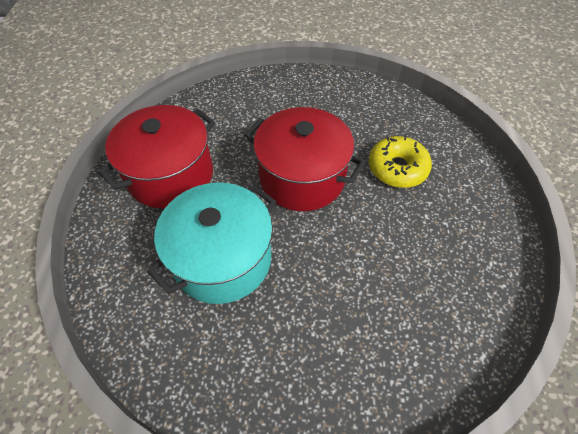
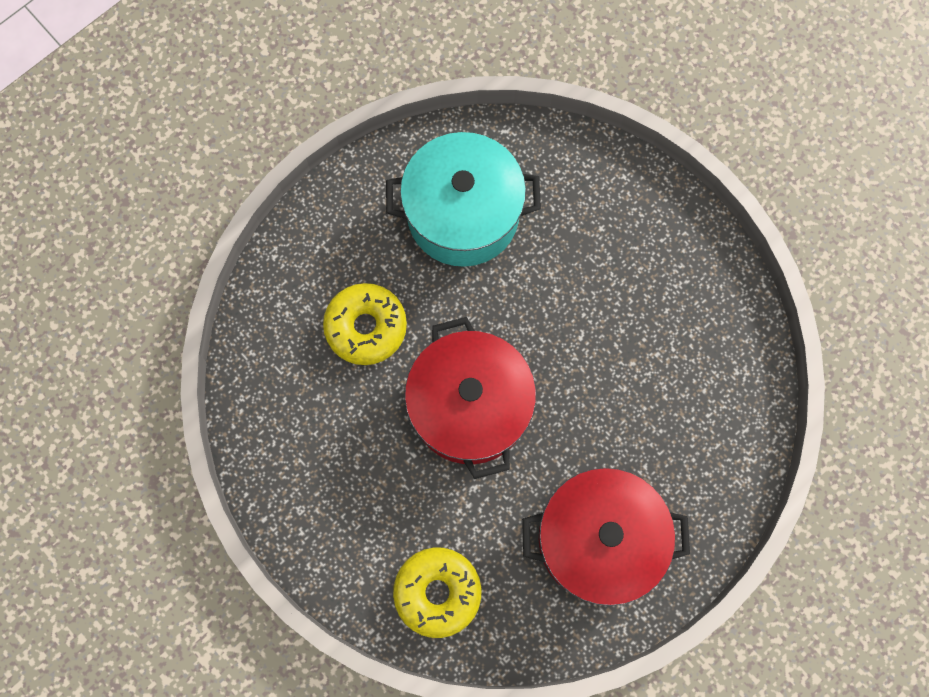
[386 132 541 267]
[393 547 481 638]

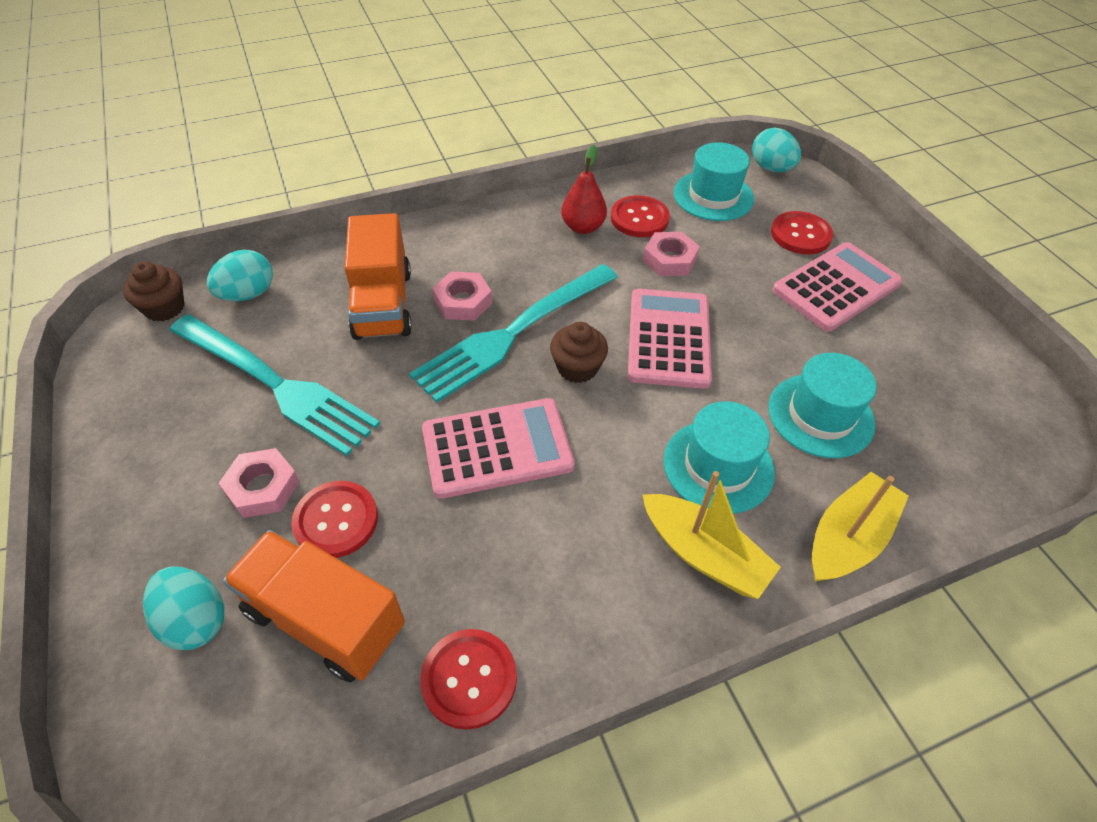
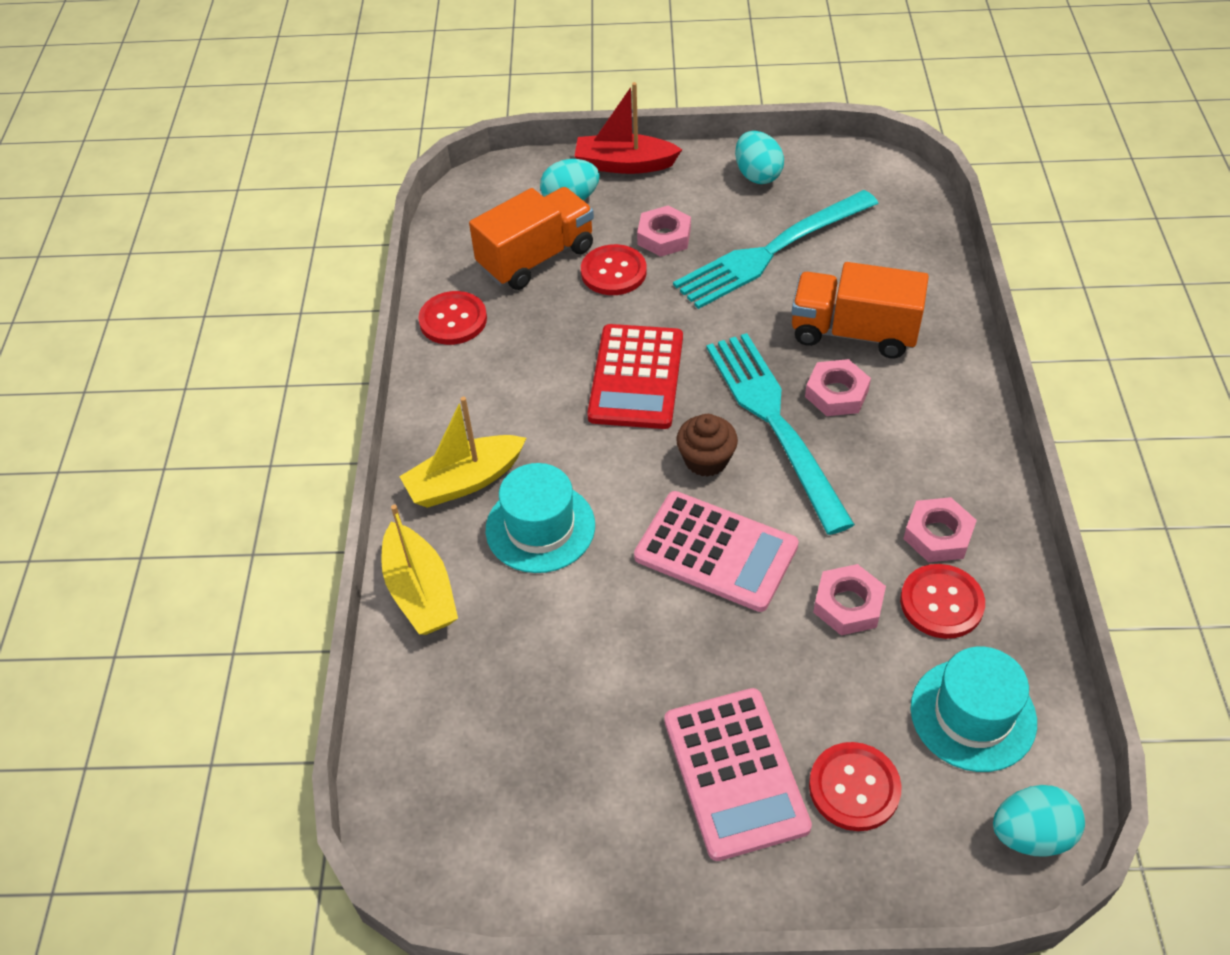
[123 261 184 321] (first image)
[735 131 784 184]
[587 324 683 429]
[903 497 977 562]
[769 353 877 458] (first image)
[575 82 682 174]

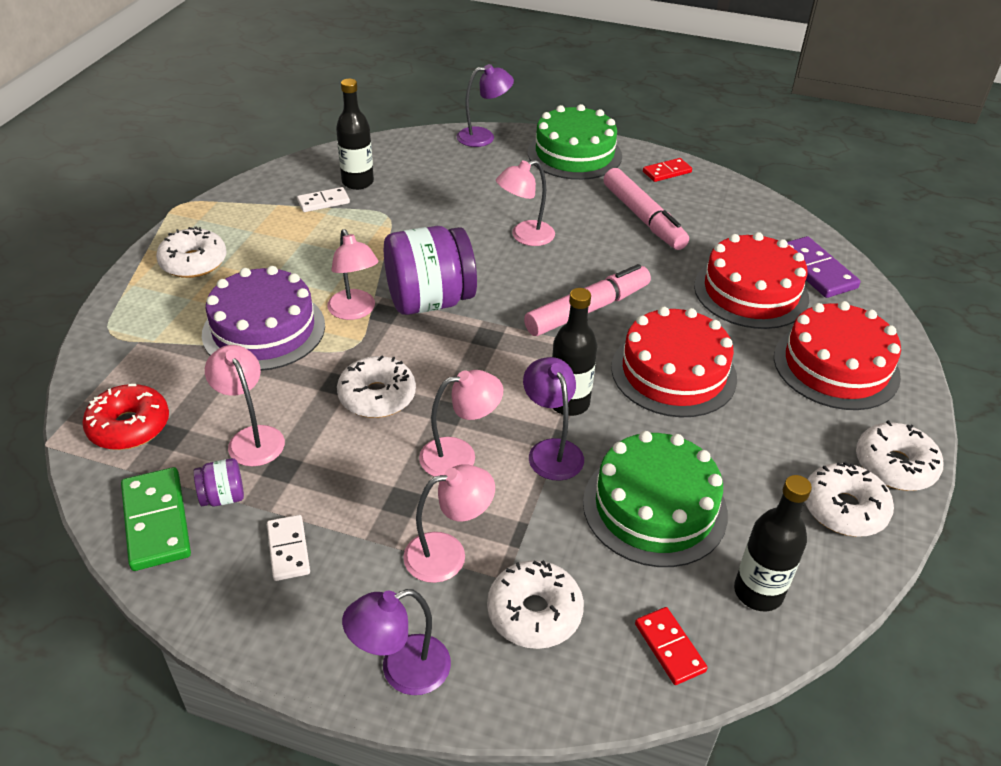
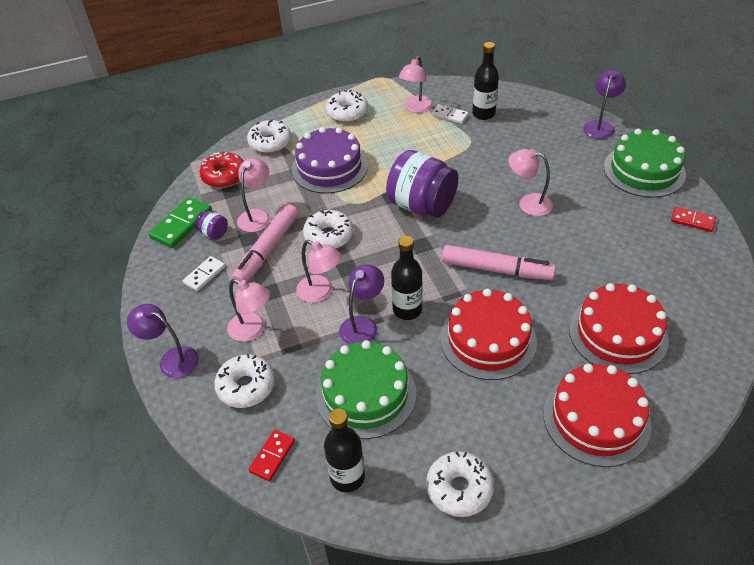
[399 56 433 113]
[583 70 626 139]
[231 204 298 285]
[787 236 861 298] (first image)
[247 120 292 153]

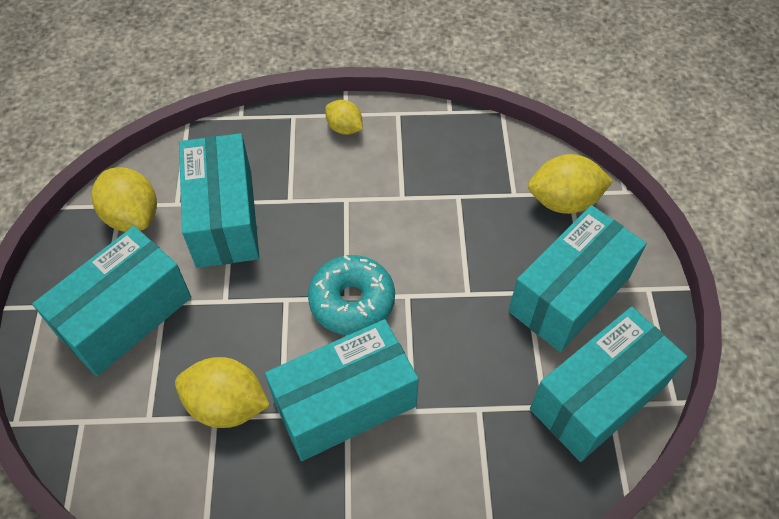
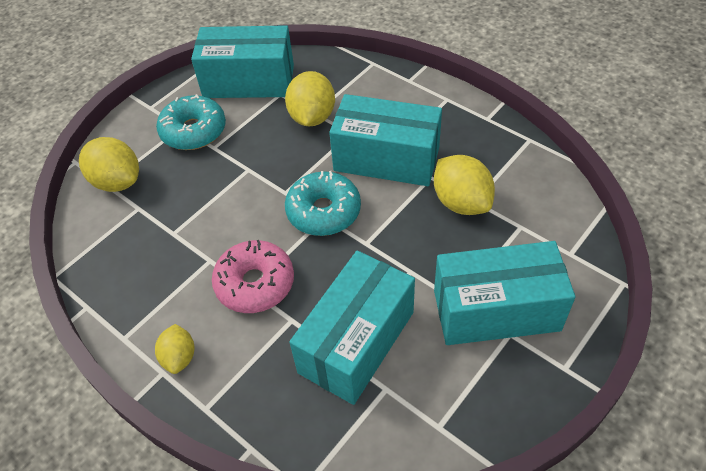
[285 71 335 126]
[156 94 226 150]
[212 240 294 313]

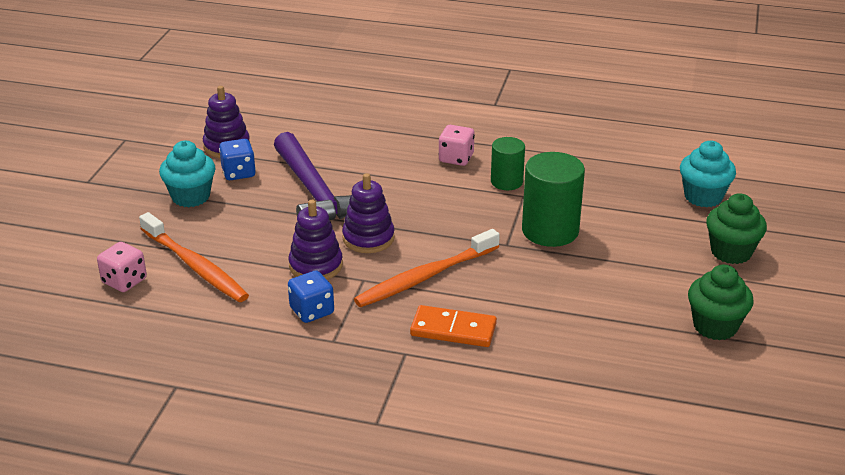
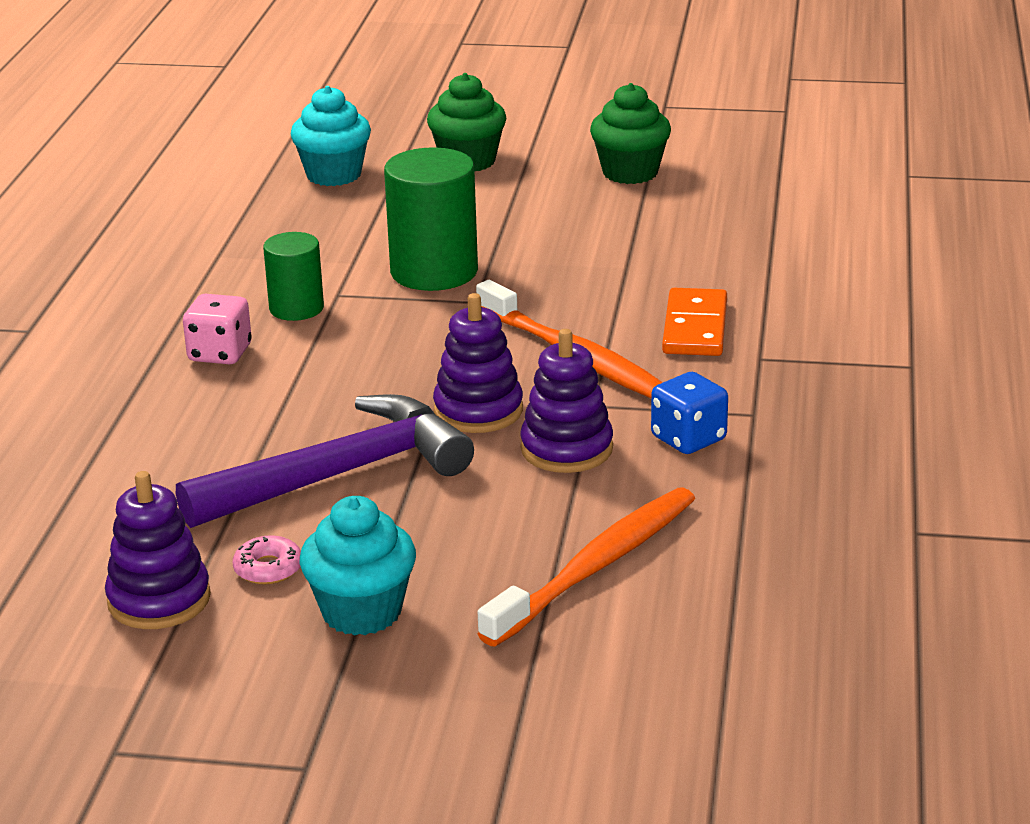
[97 242 147 292] (first image)
[233 535 301 584]

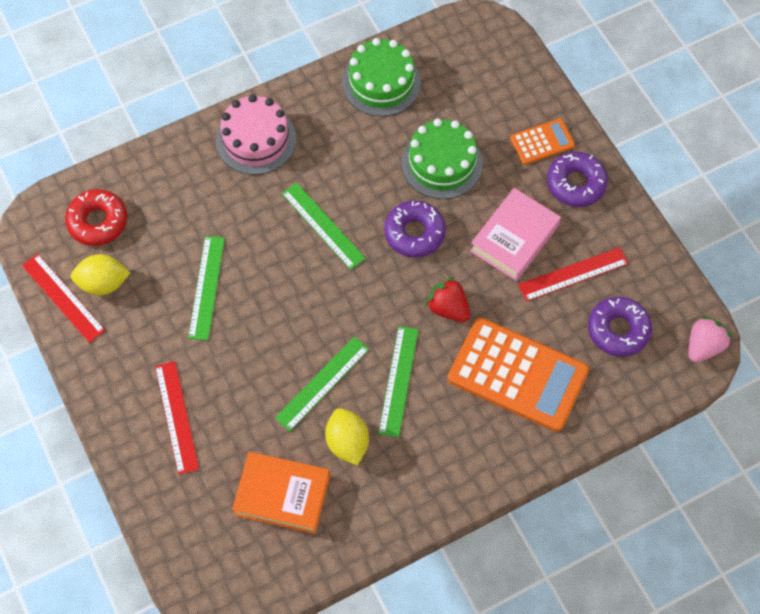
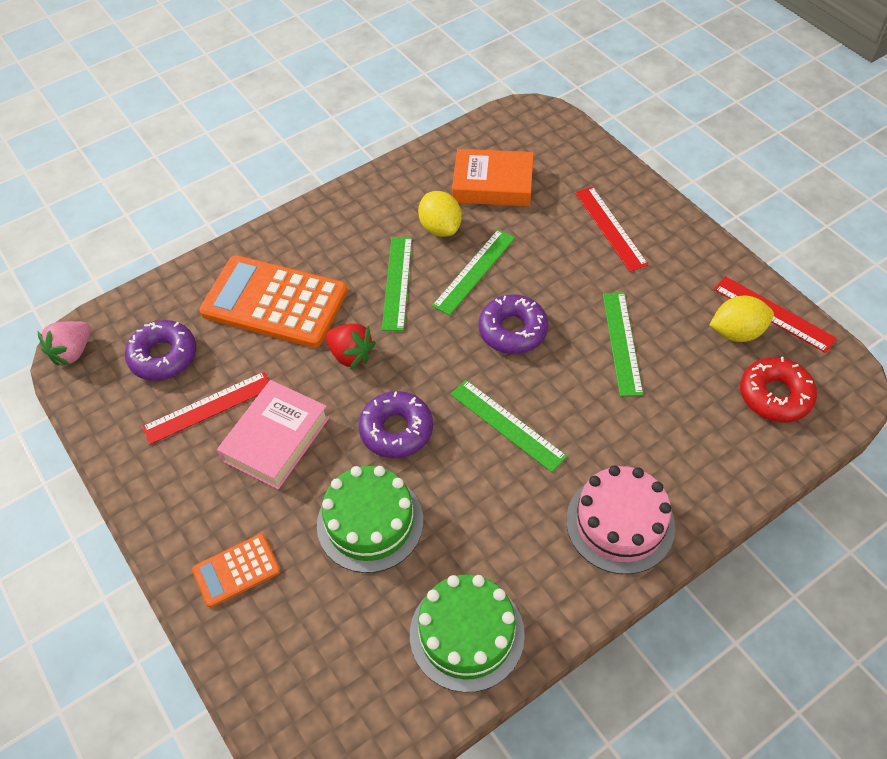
[479 295 548 354]

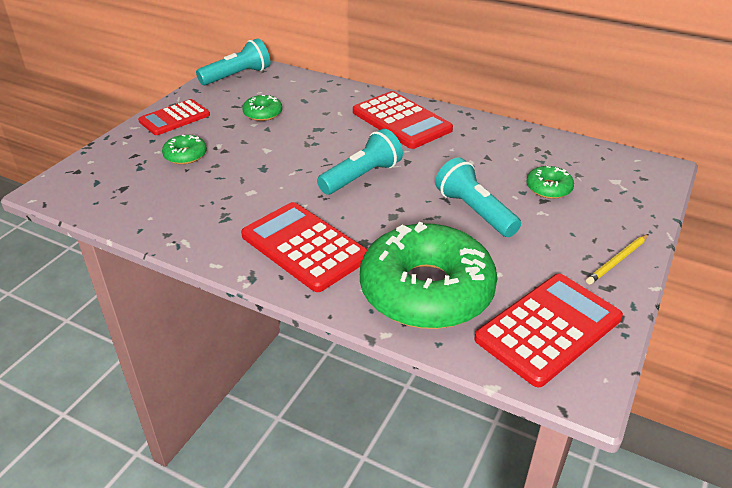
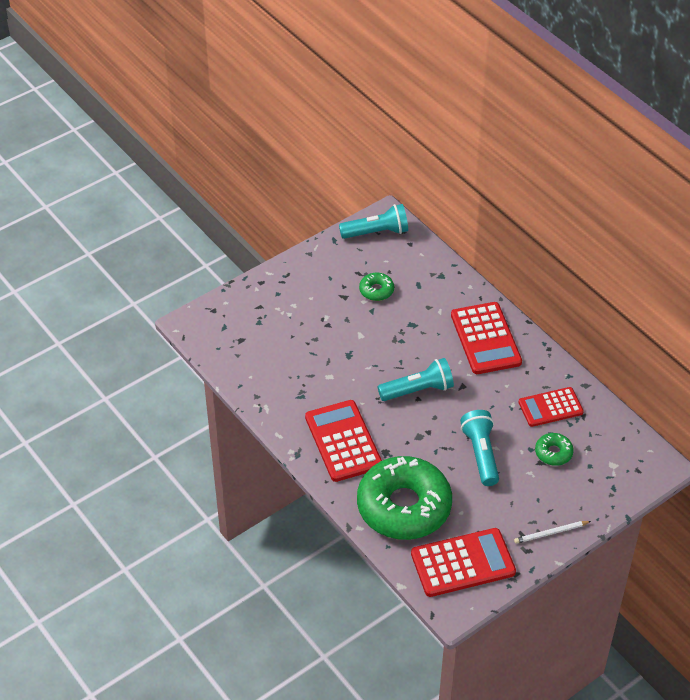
[519 387 584 427]
[162 135 207 164] (first image)
[514 521 591 544]

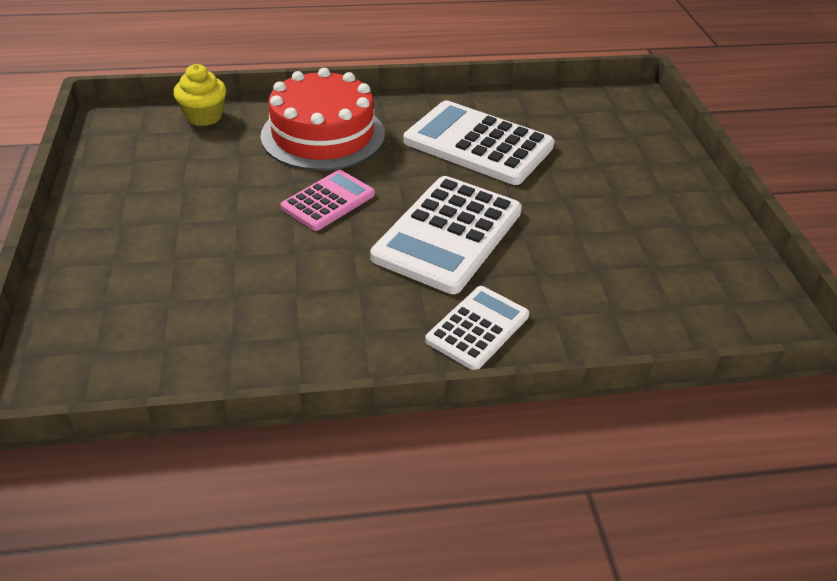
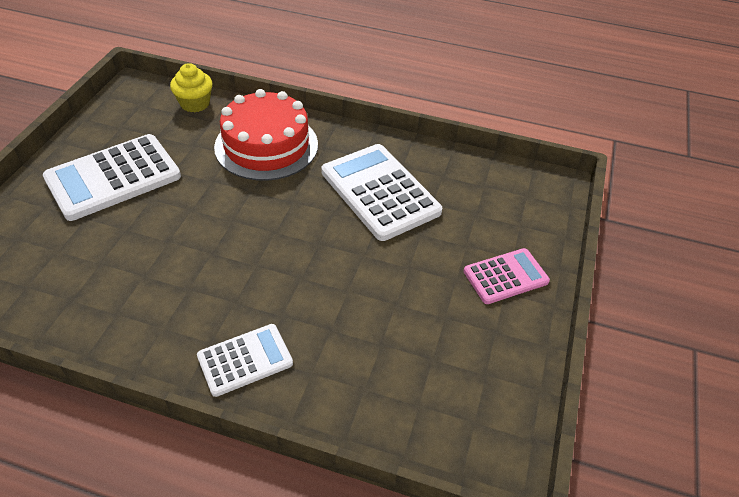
[463 248 550 304]
[43 134 181 221]

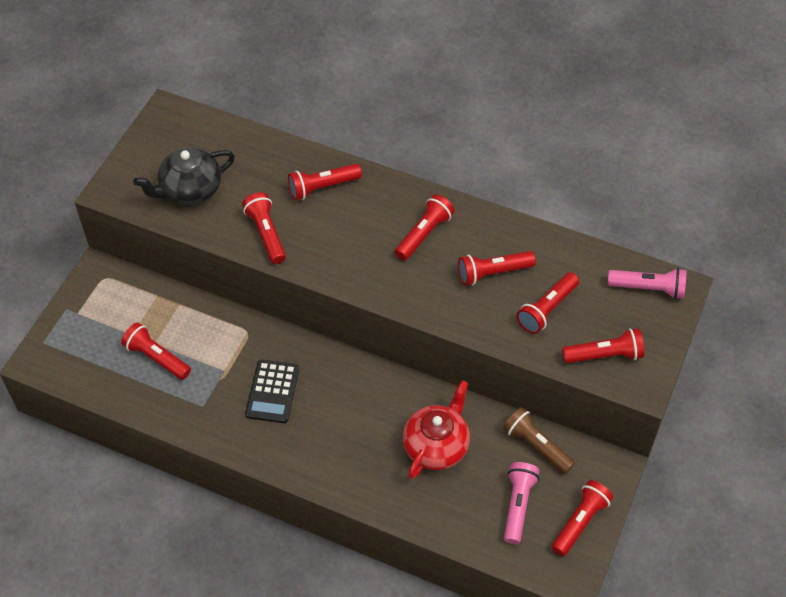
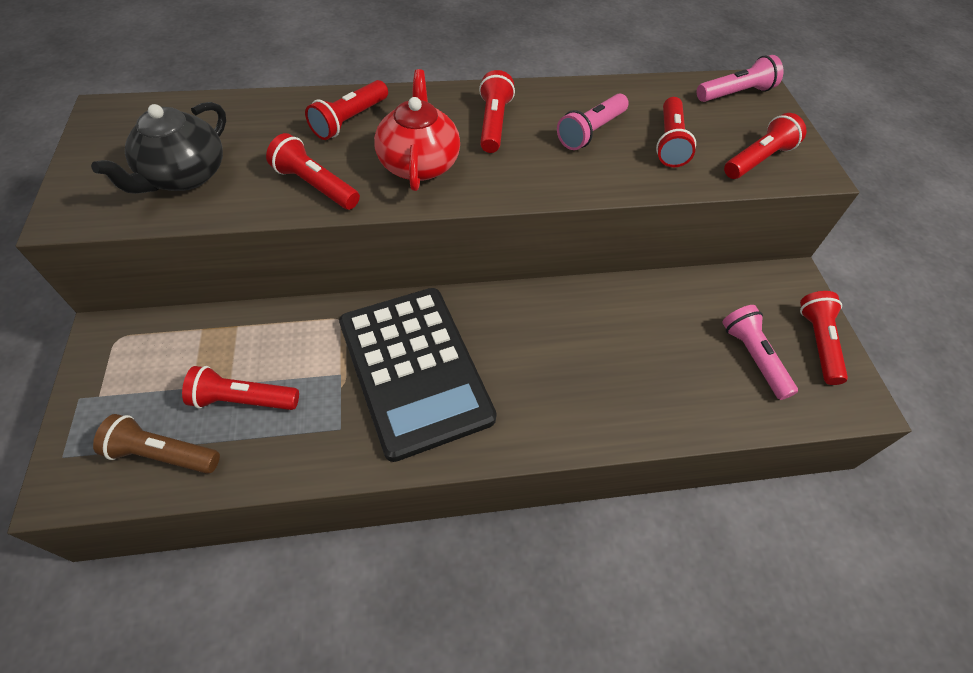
[339 288 497 462]
[374 69 460 191]
[557 93 629 150]
[93 414 220 474]

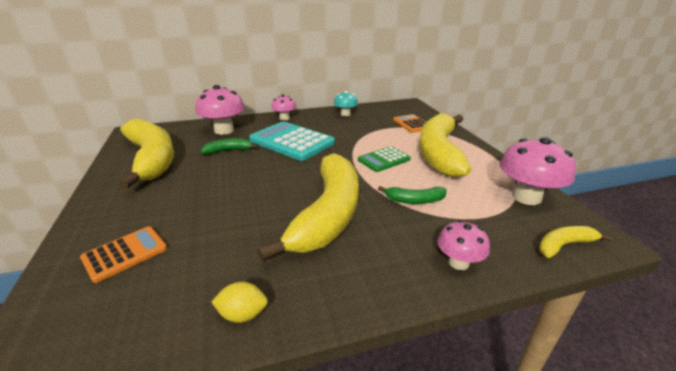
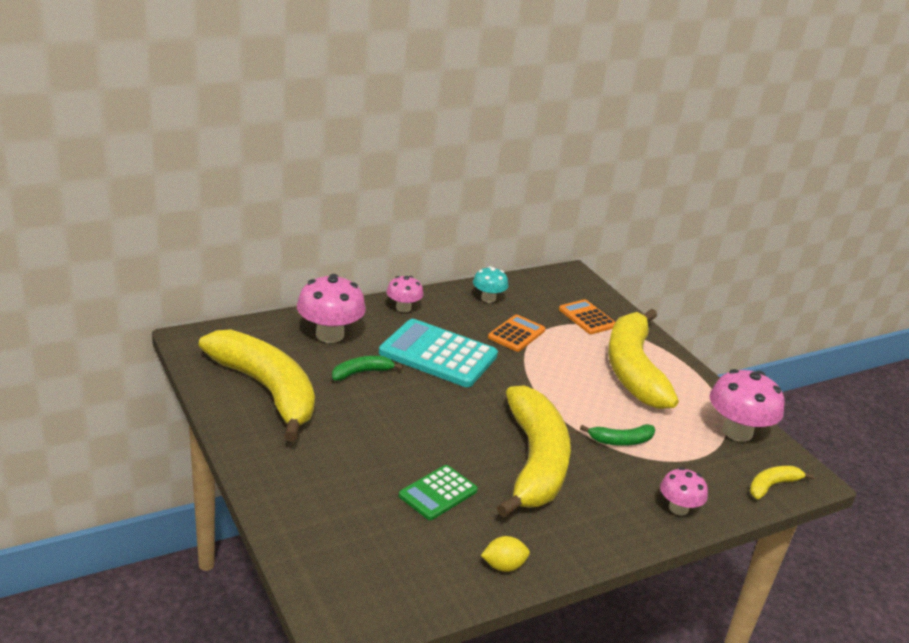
[488 315 545 352]
[399 465 478 520]

